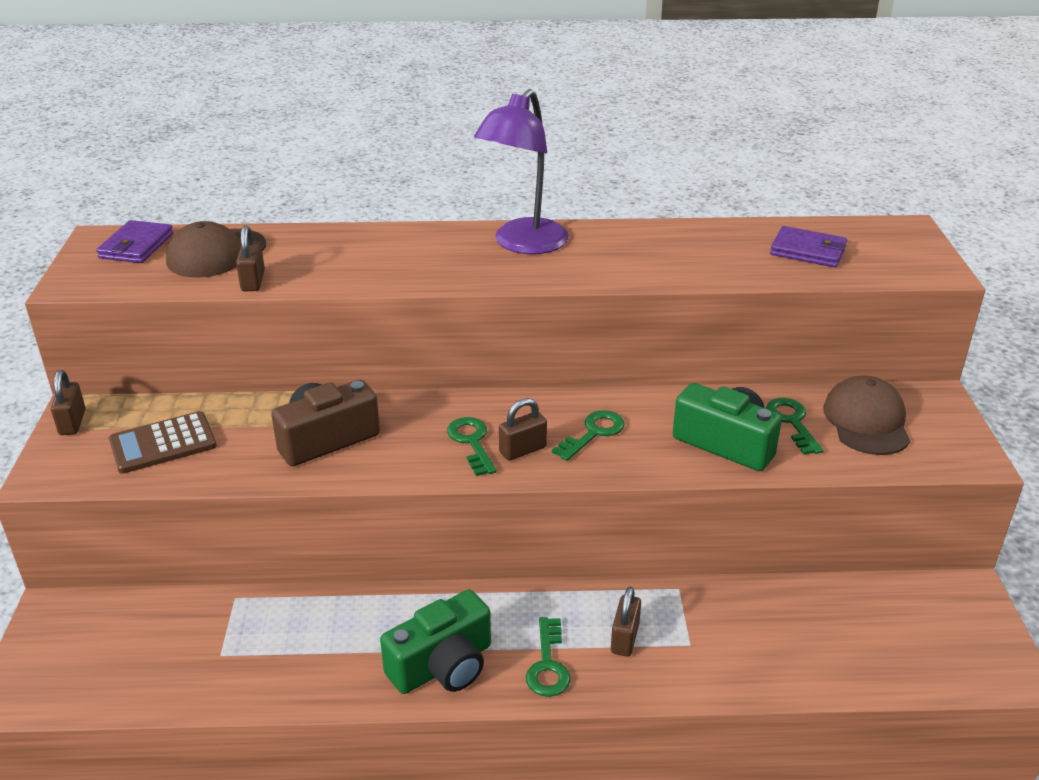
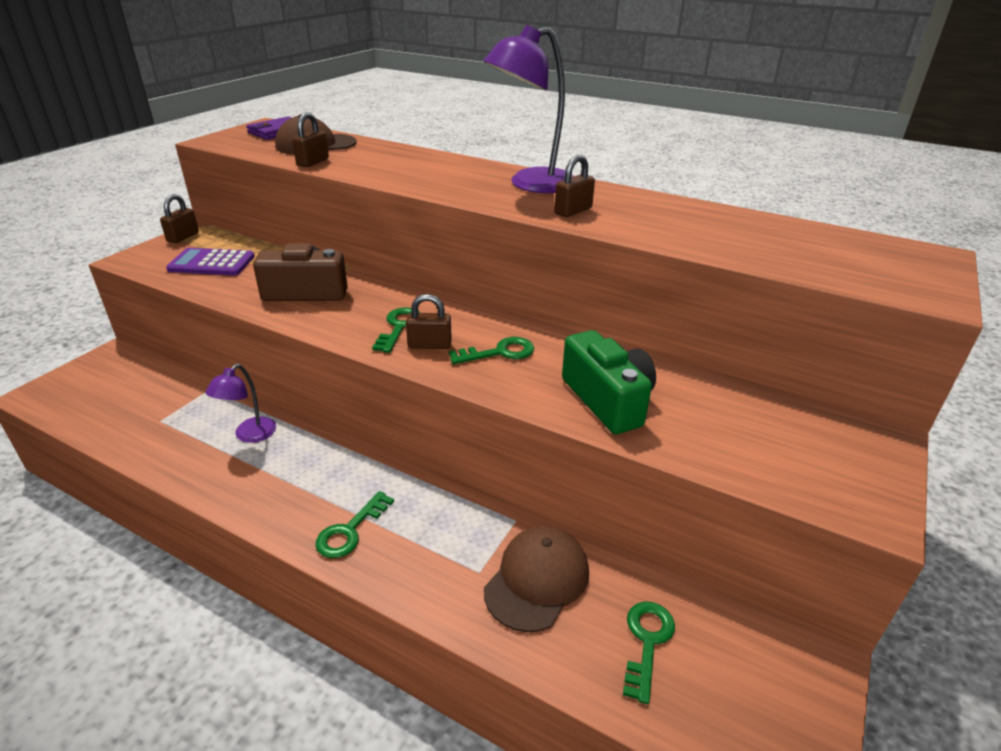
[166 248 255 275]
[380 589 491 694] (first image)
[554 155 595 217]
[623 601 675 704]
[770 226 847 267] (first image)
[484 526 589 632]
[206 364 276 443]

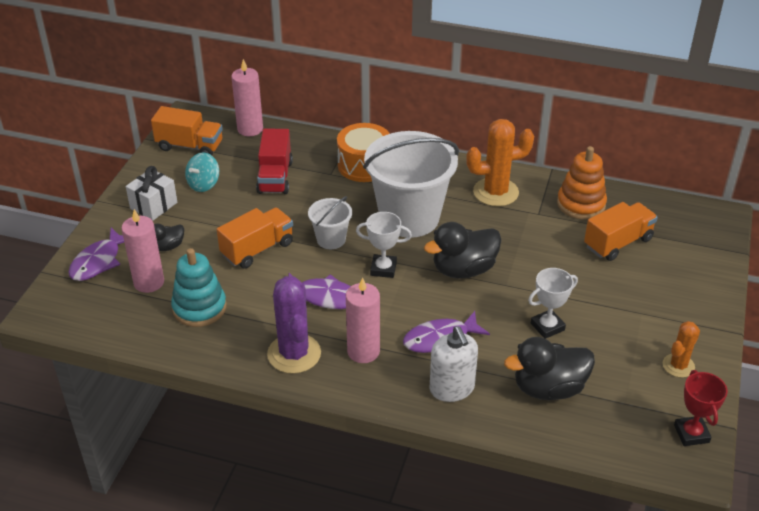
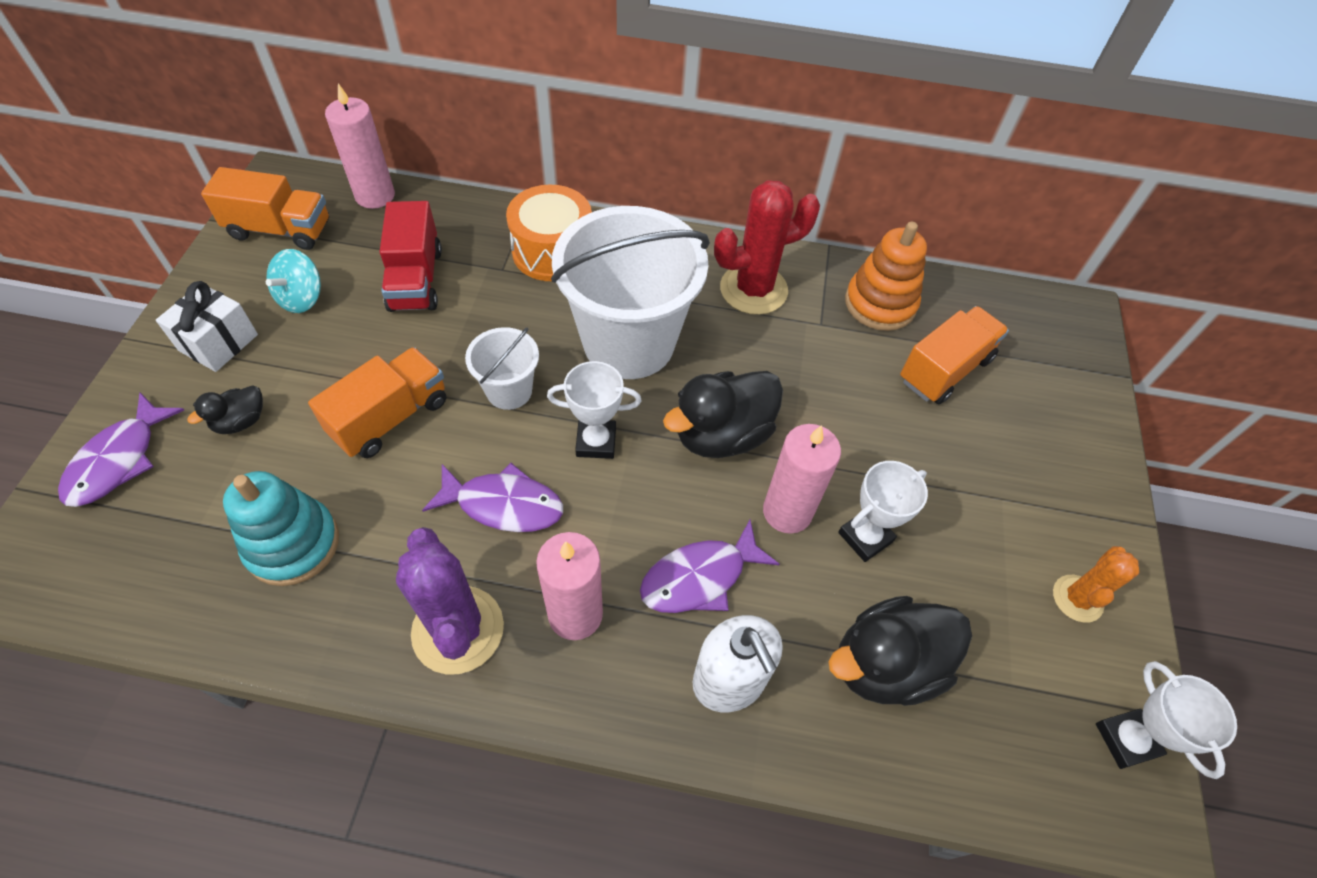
[763 424 841 534]
[714 180 820 315]
[1096 661 1237 779]

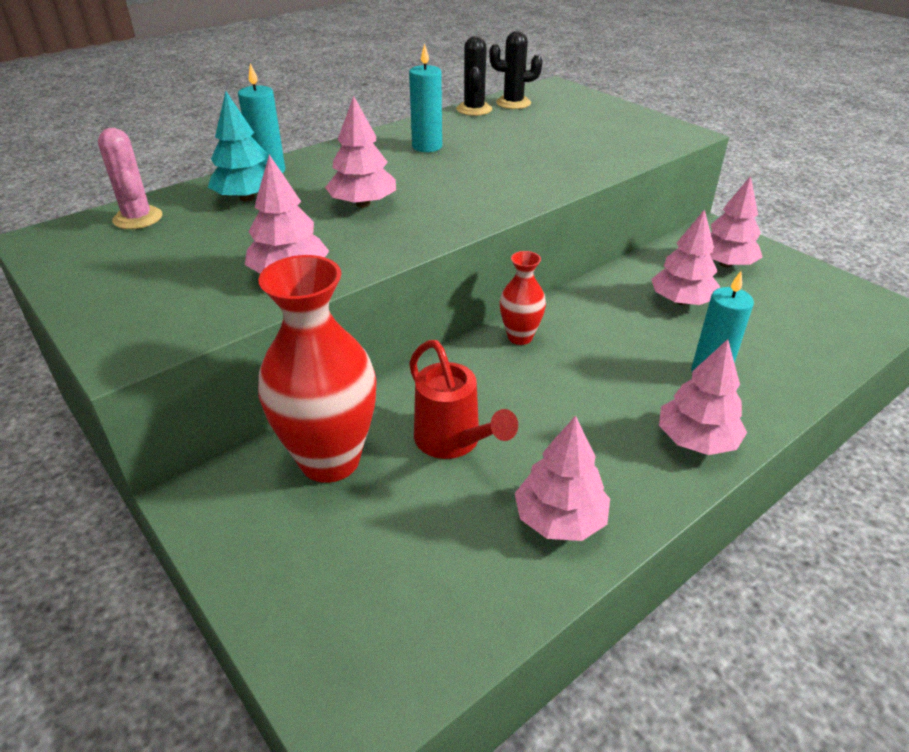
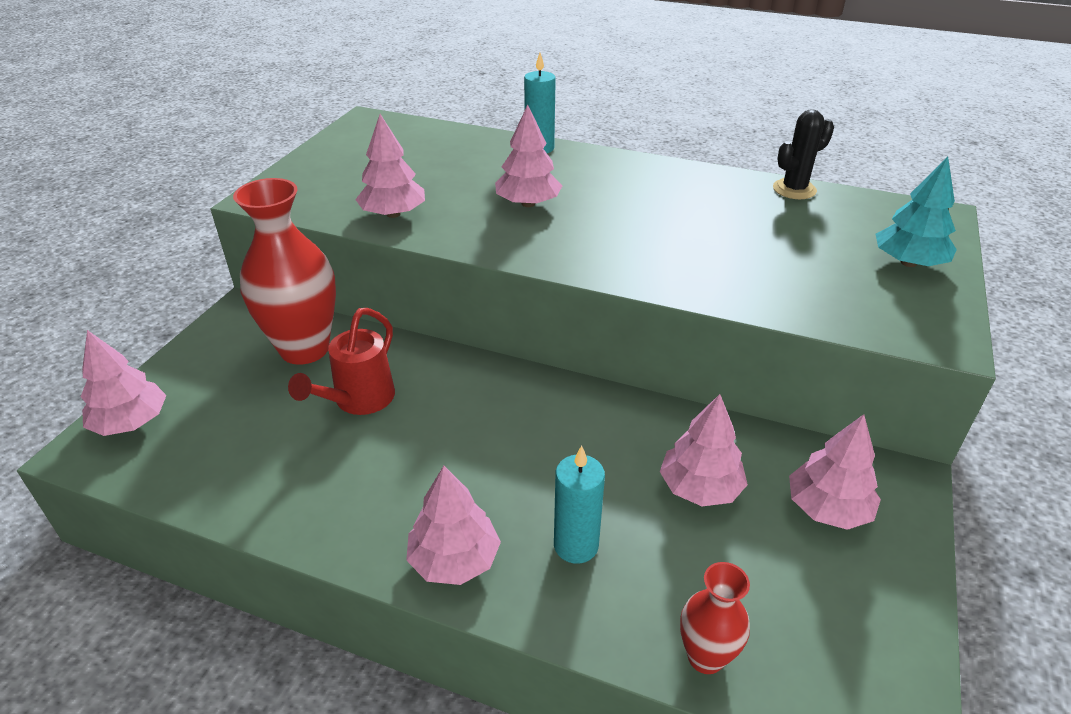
[98 128 162 229] (first image)
[875 157 957 267]
[409 43 442 152] (first image)
[489 31 542 109] (first image)
[680 562 750 674]
[81 330 166 436]

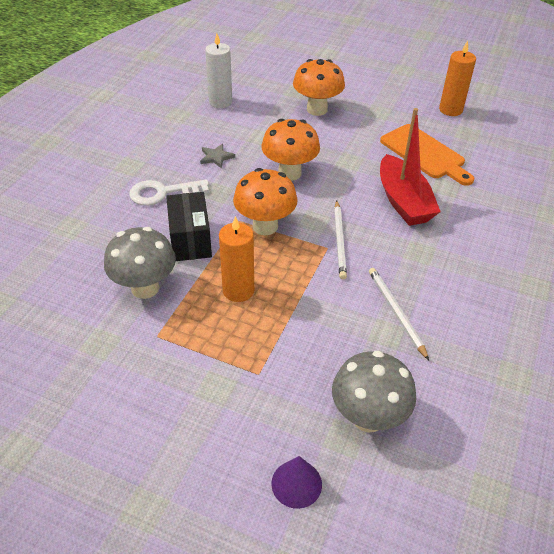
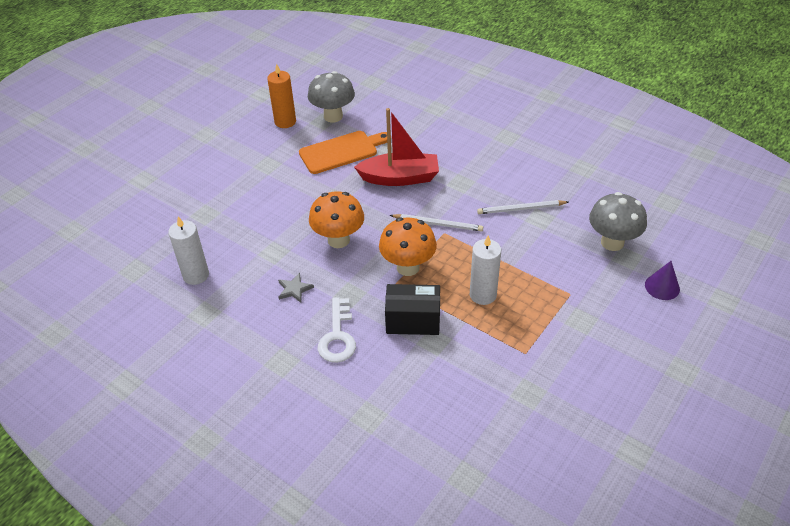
[308 71 355 122]
[470 235 501 305]
[293 59 345 116] (first image)

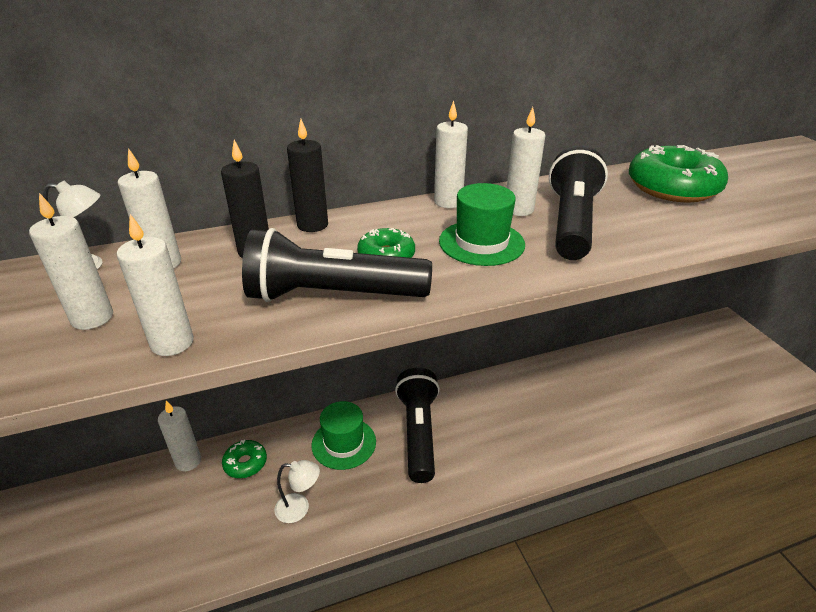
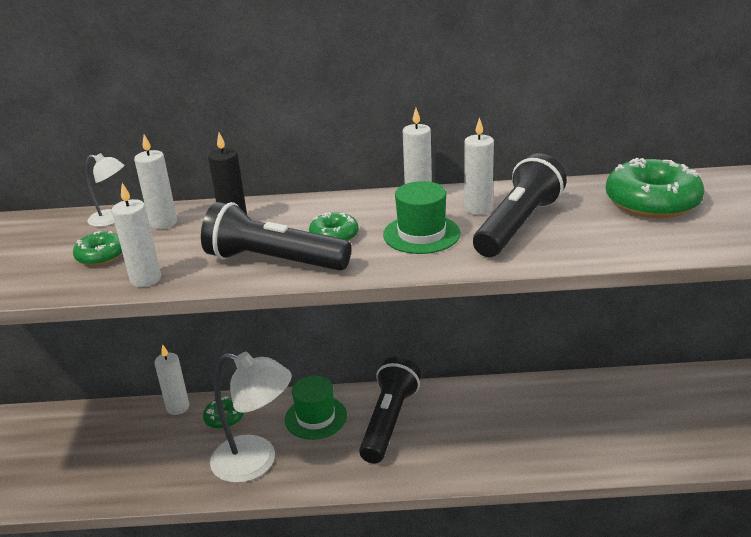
[73 231 122 266]
[210 352 292 483]
[287 119 328 232] (first image)

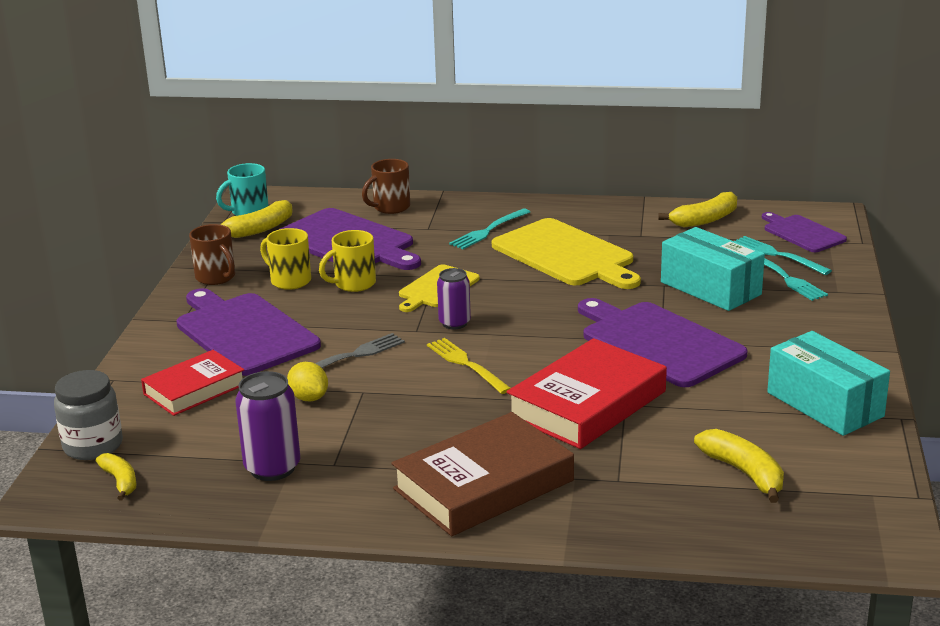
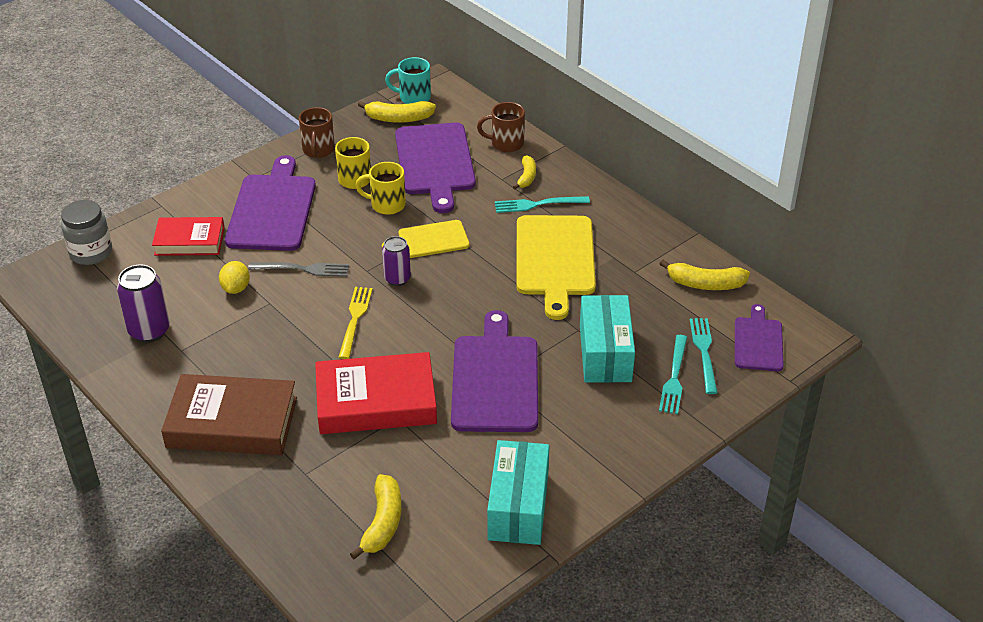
[513 155 536 190]

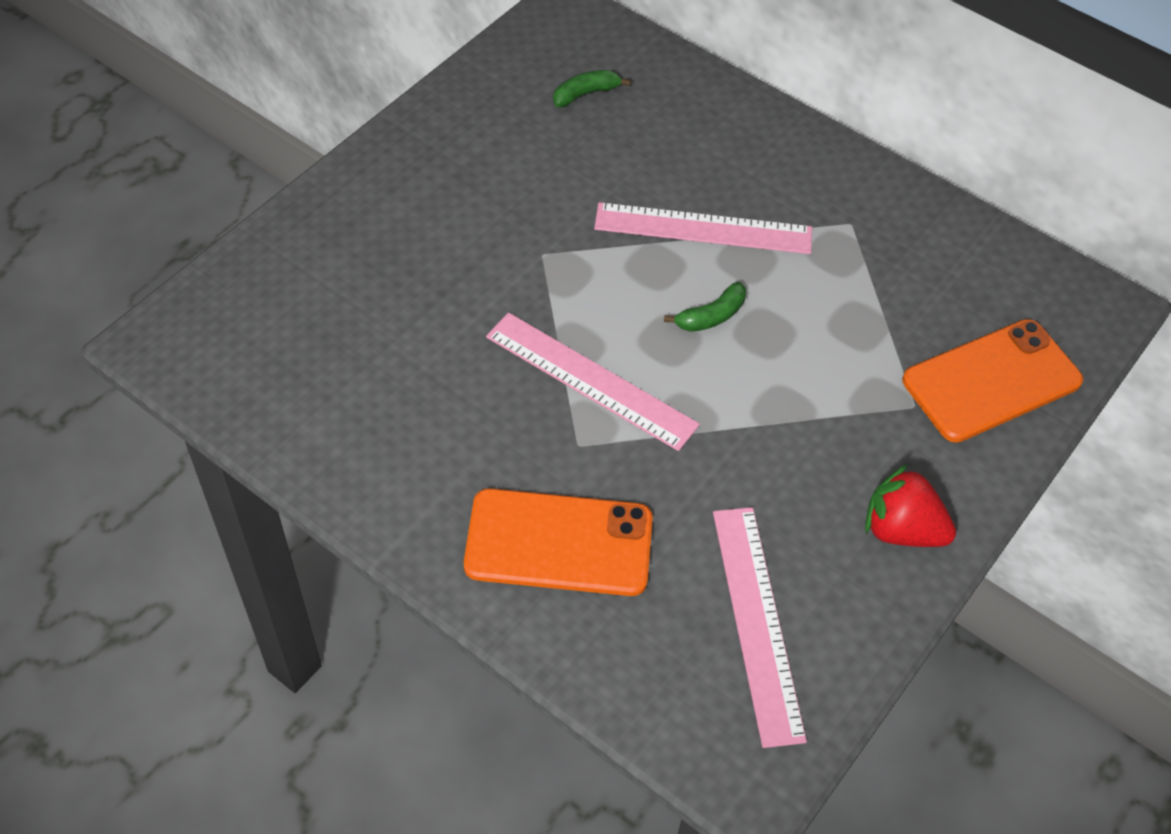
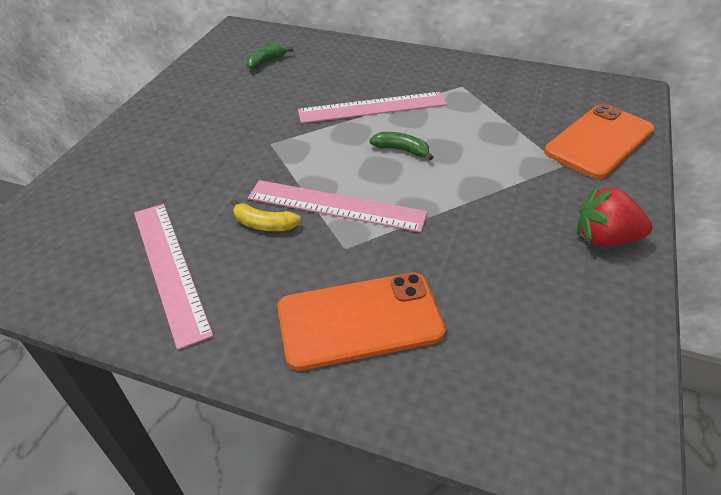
[369 132 433 160]
[134 204 214 350]
[231 199 301 231]

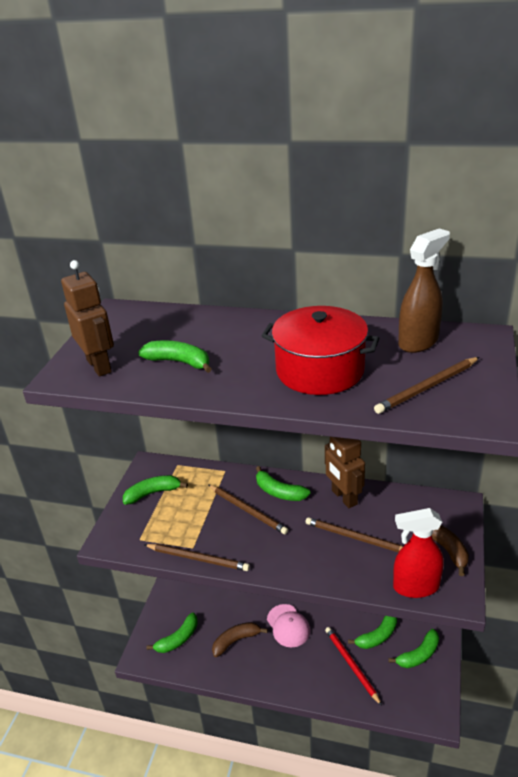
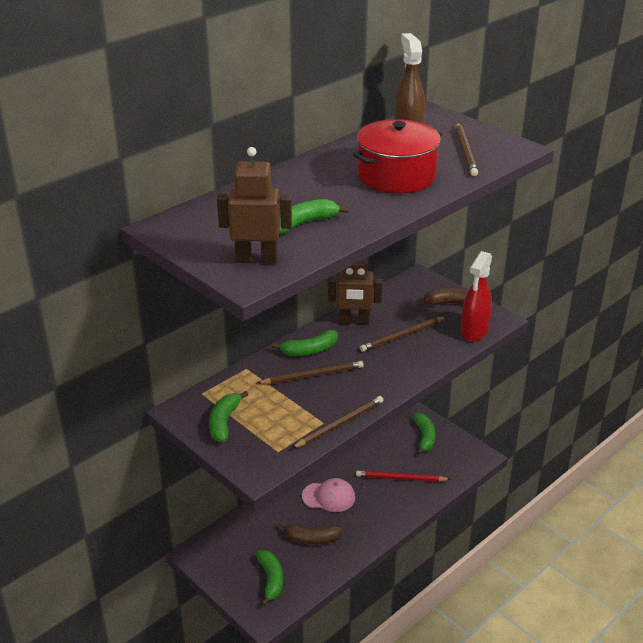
[279 521 343 545]
[348 616 397 649] (first image)

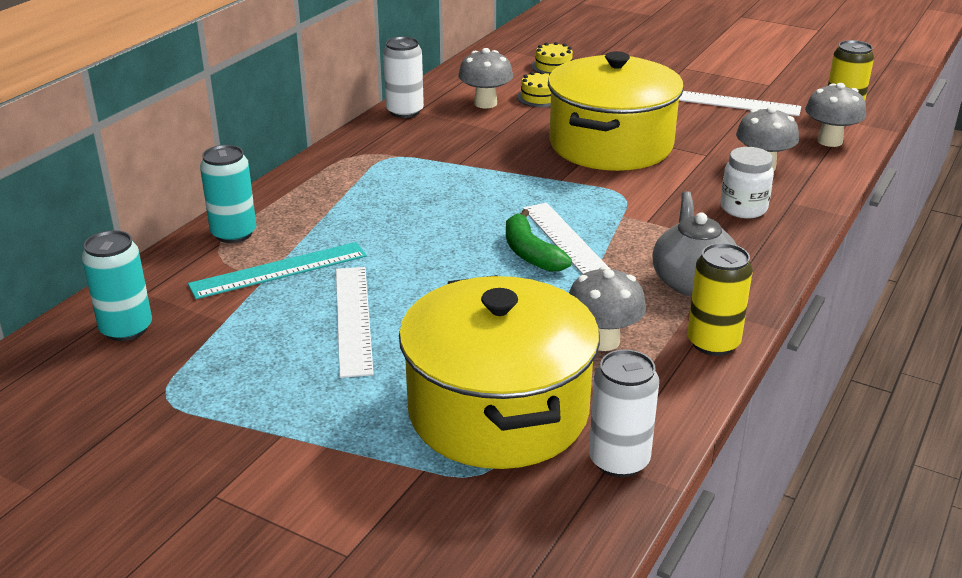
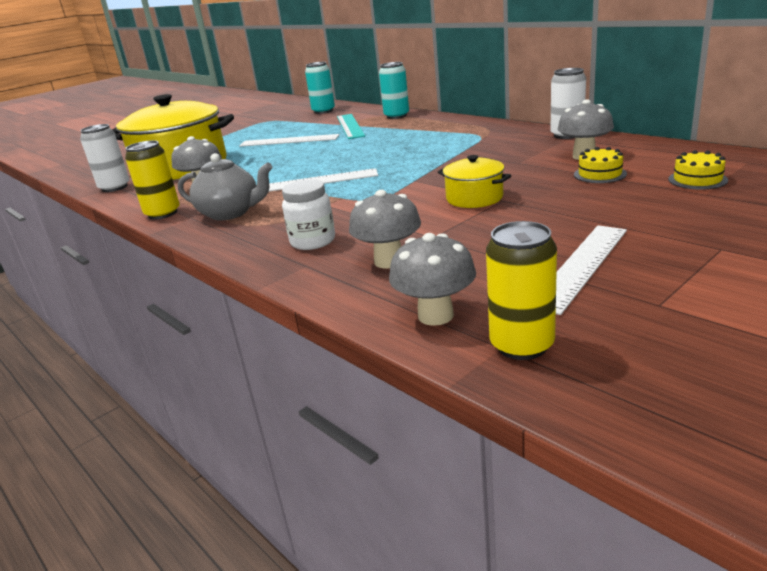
[506 209 572 272] (first image)
[438 155 511 208]

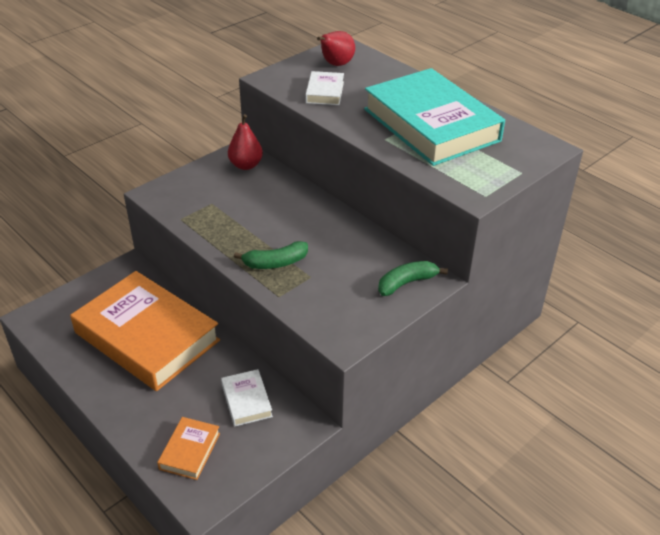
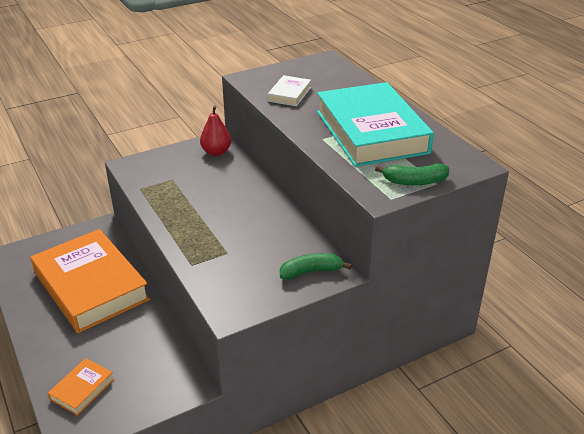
[221 369 273 427] (first image)
[375 163 449 185]
[317 31 355 66] (first image)

